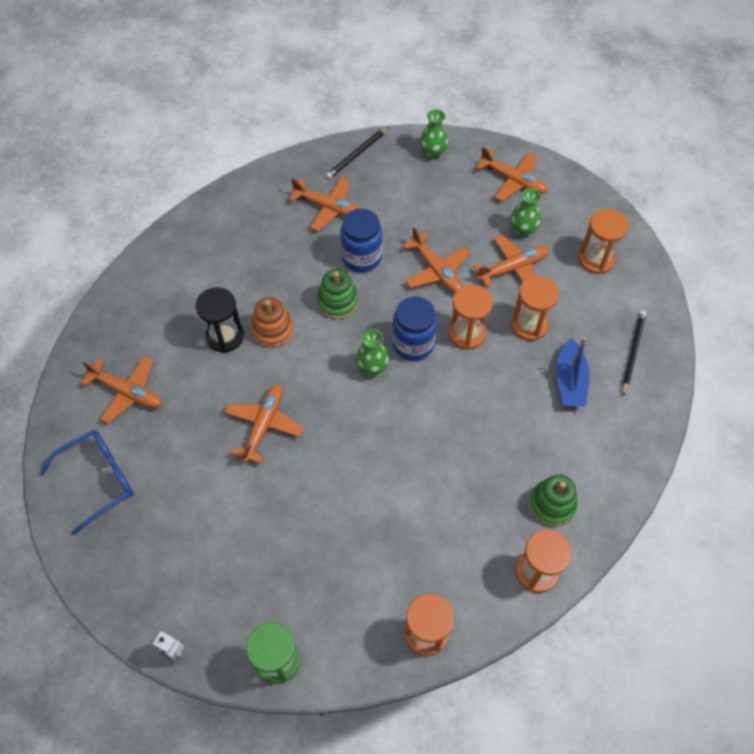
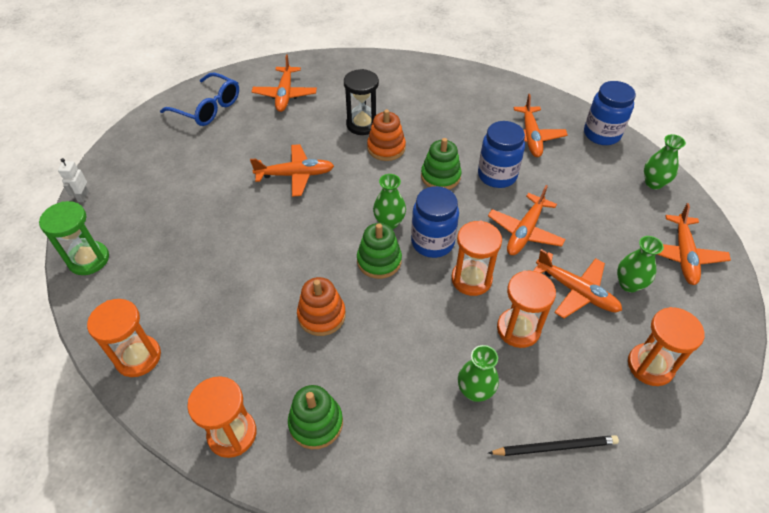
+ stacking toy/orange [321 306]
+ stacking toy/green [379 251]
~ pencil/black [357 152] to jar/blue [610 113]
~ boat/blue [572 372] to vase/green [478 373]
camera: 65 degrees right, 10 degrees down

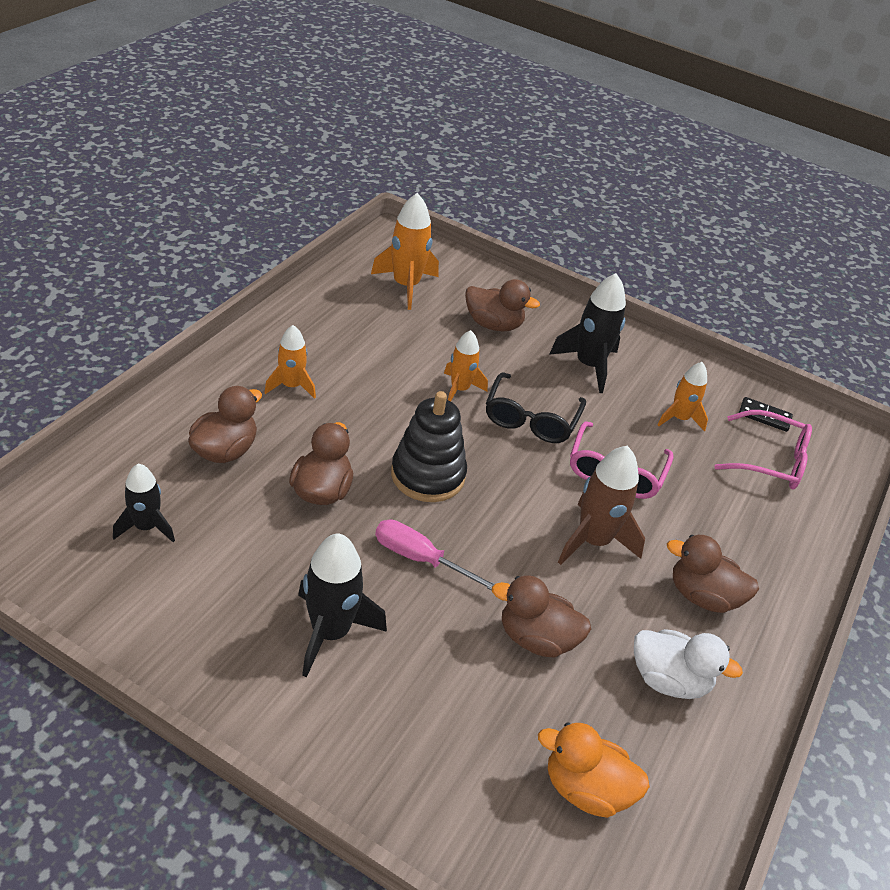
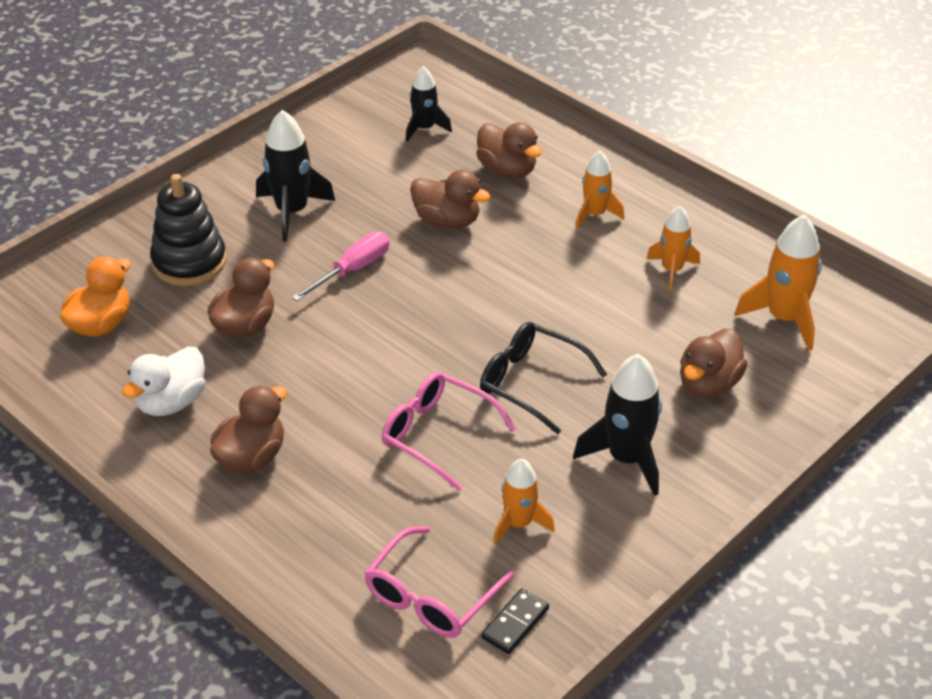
- rocket/brown [601 505]
~ stacking toy/black [429 446] to [188 230]
~ rocket/orange [466 365] to [673 248]
camera: 110 degrees right, 0 degrees up

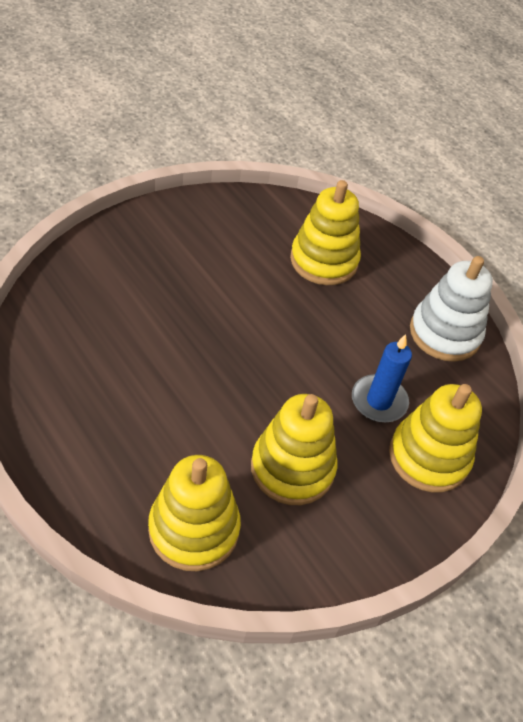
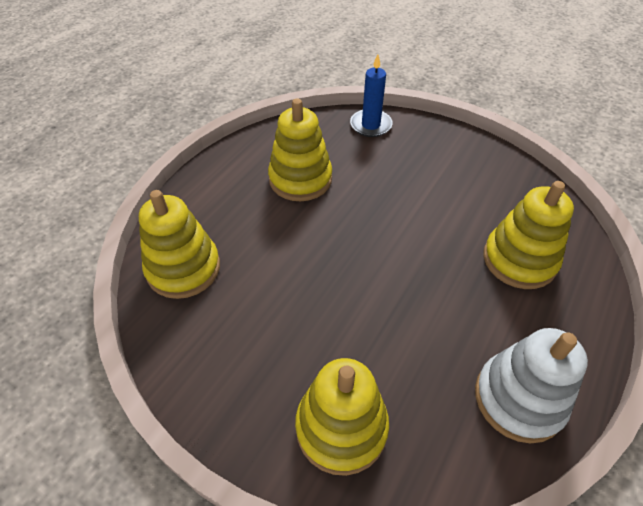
~ stacking toy/yellow [294 449] to [300 149]
~ candle/blue [382 378] to [371 95]
camera: 75 degrees right, 0 degrees up

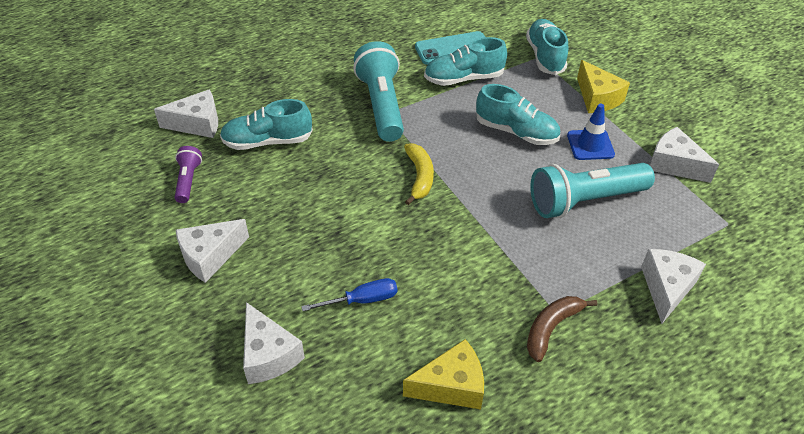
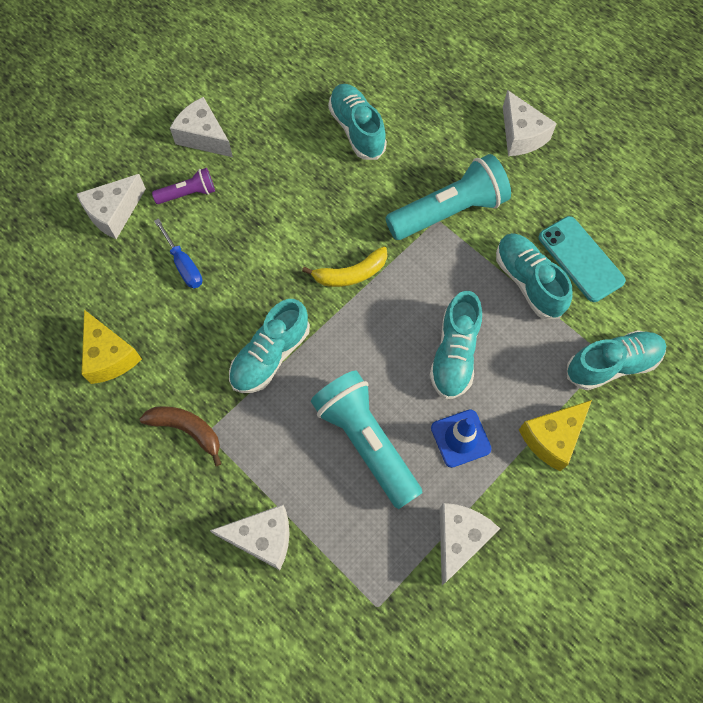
+ shoe/turquoise [269 346]
~ cheese/white [186 113] to [530 123]
~ flashlight/purple [188 174] to [183 186]
camera: 75 degrees right, 20 degrees up

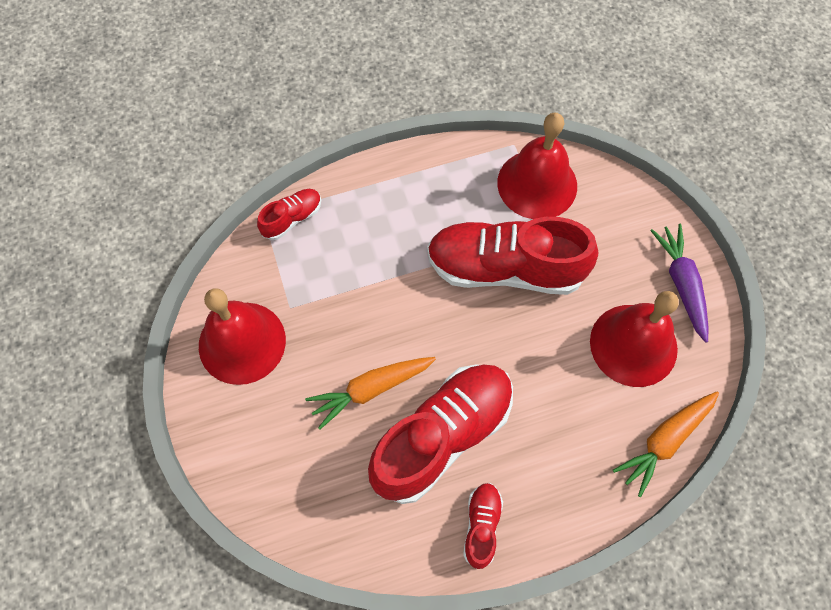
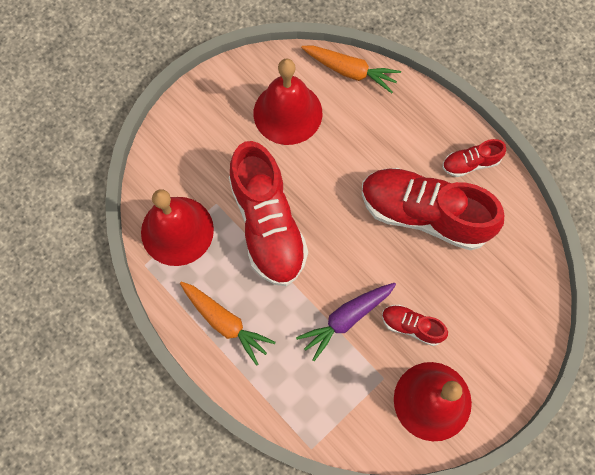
~ shoe/red [289 214] to [415 325]
~ carrot/orange [370 393] to [228 324]
~ carrot/purple [679 283] to [346 322]
camera: 115 degrees left, 5 degrees up

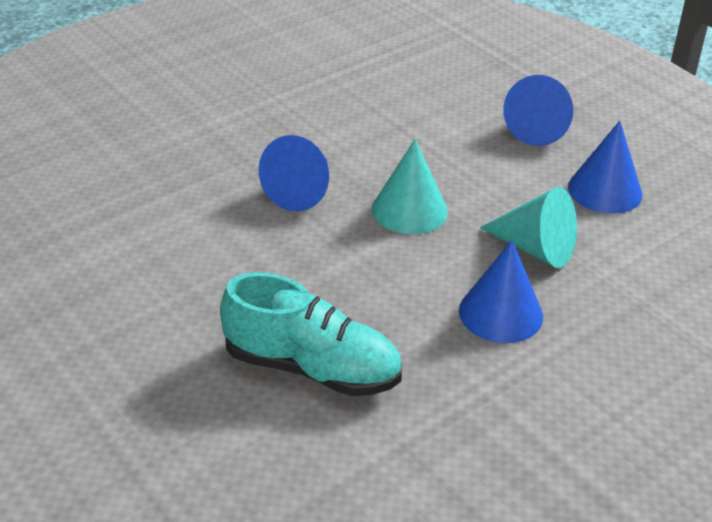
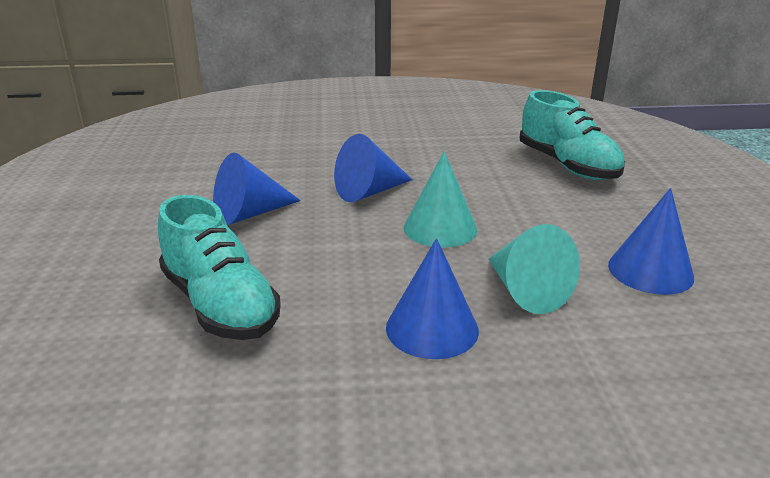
+ shoe/turquoise [572 135]
~ cone/blue [538 110] to [257 189]
camera: 35 degrees right, 10 degrees down

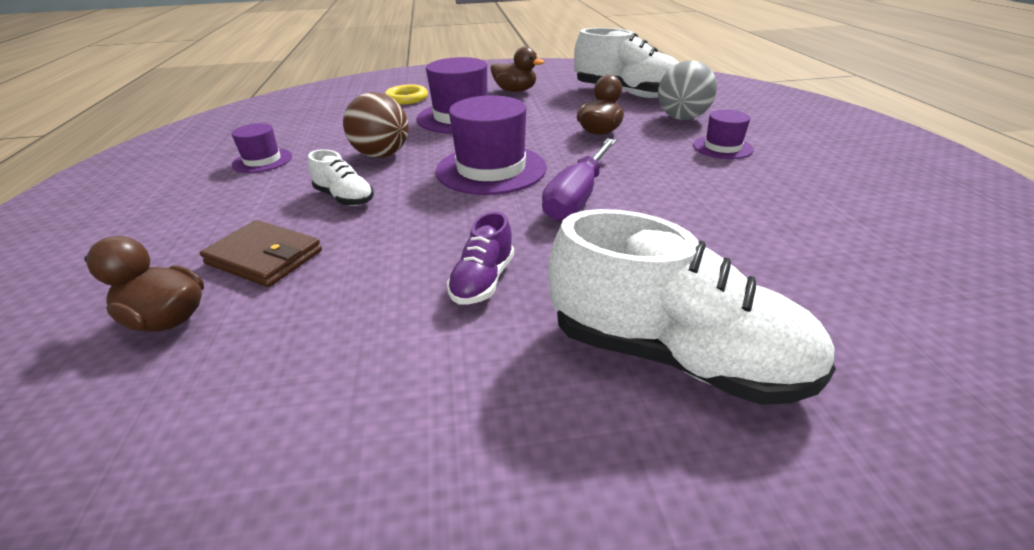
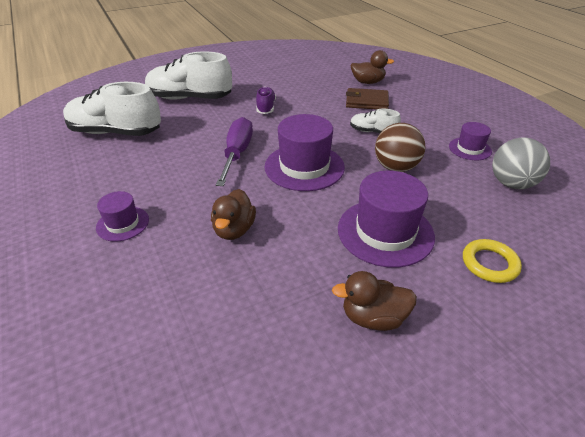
~ shoe/white [627 63] to [112 109]
~ ball/grey [687 90] to [521 163]
camera: 160 degrees right, 5 degrees up

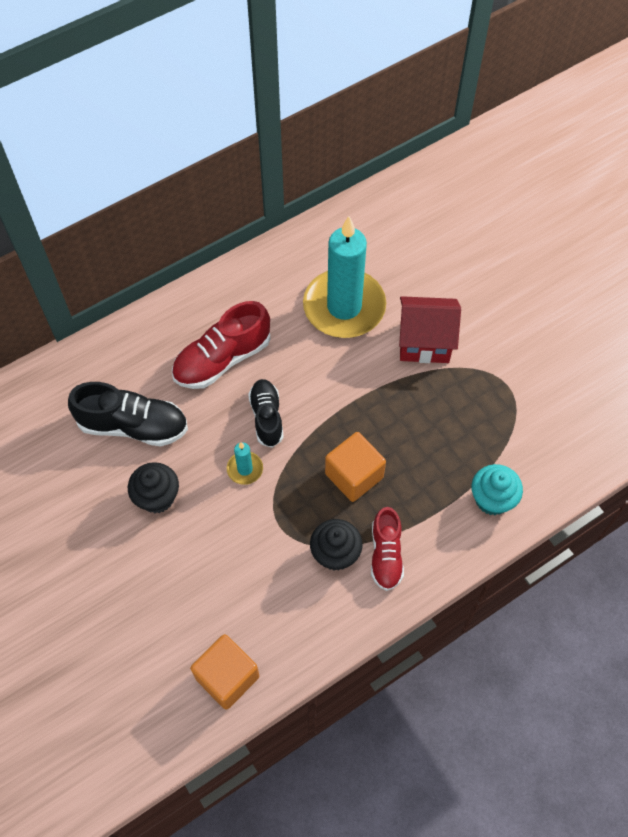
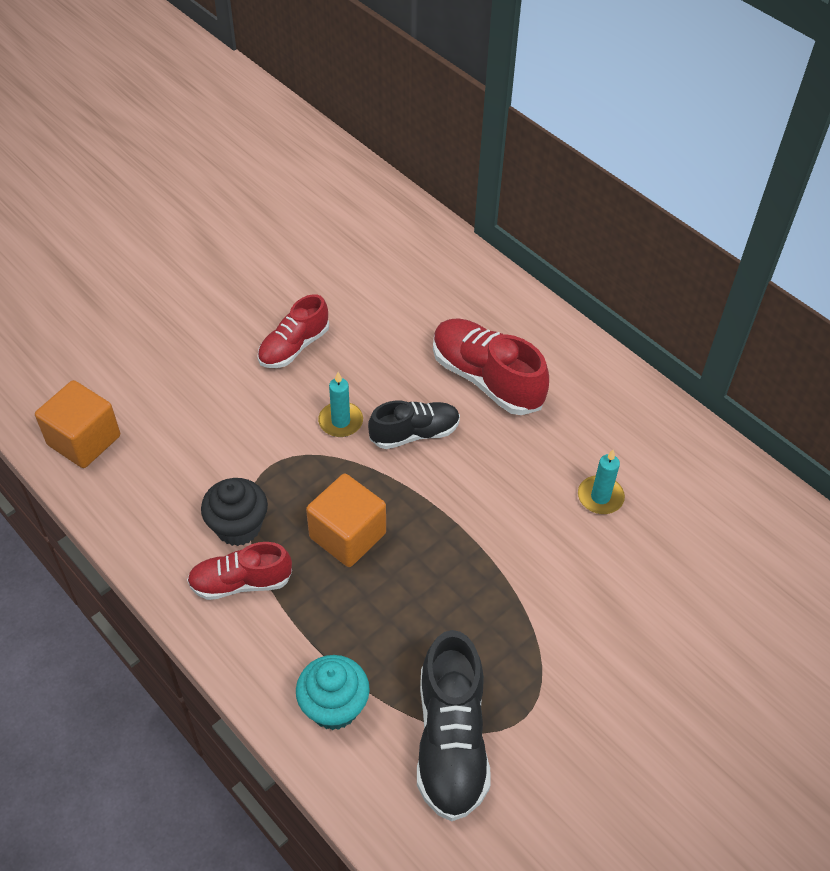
- house/red [430 329]
~ shoe/black [128 414] to [453 726]
~ cupcake/black [153 487] to shoe/red [293 331]
~ candle/turquoise [344 277] = [601 482] x0.41
camera: 80 degrees right, 10 degrees down

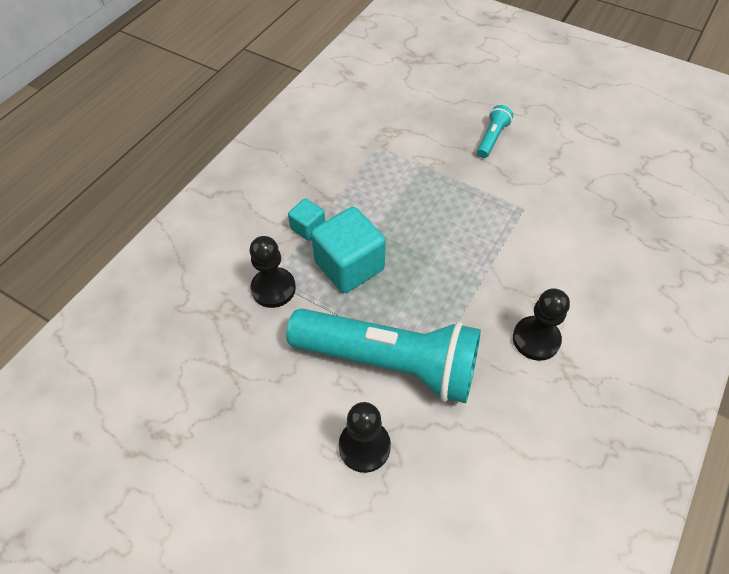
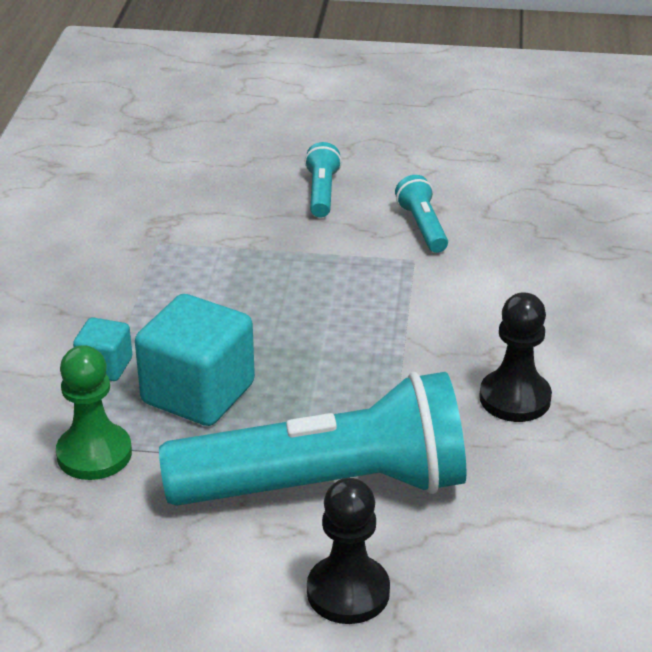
+ flashlight/turquoise [421 214]
~ pawn/black [273 272] to pawn/green [94 412]
camera: 25 degrees left, 20 degrees down

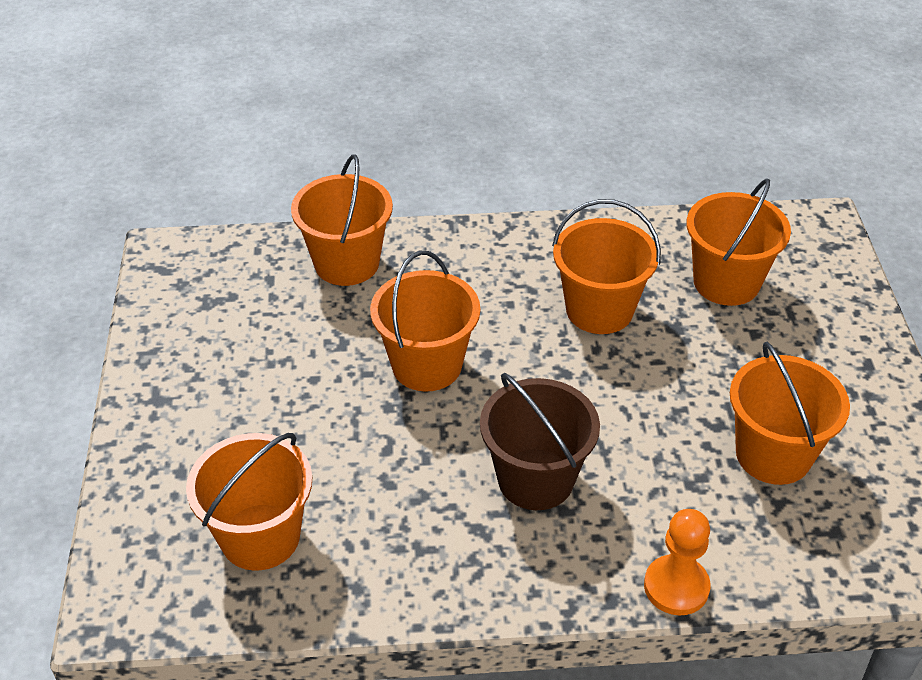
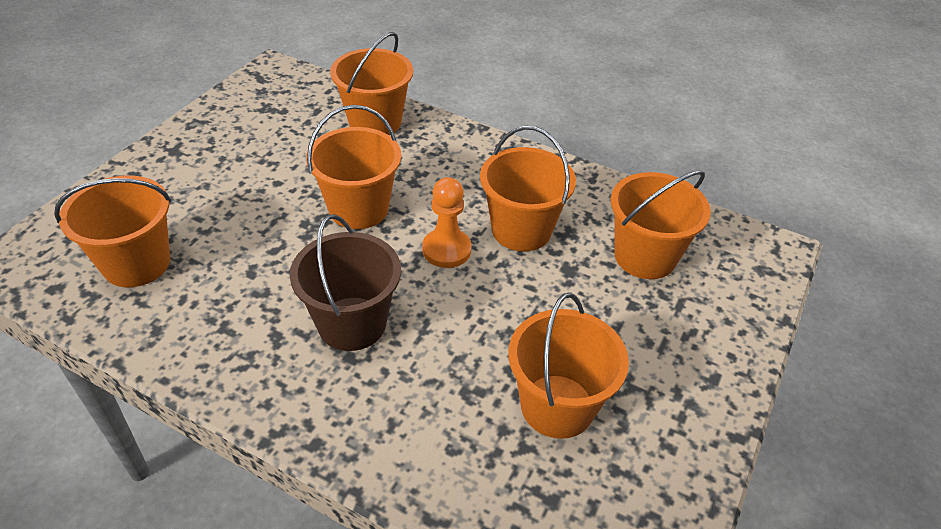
~ pawn/orange [677 562] to [447 222]
camera: 30 degrees right, 0 degrees up

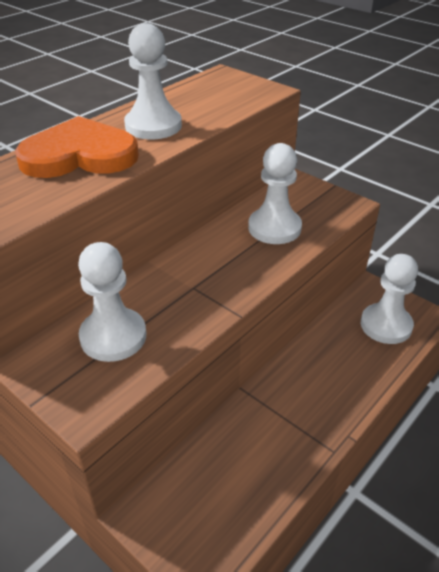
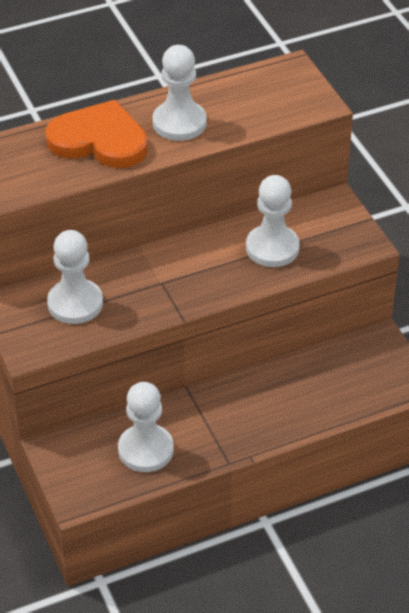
~ pawn/white [389 299] to [146 427]
camera: 25 degrees right, 5 degrees up

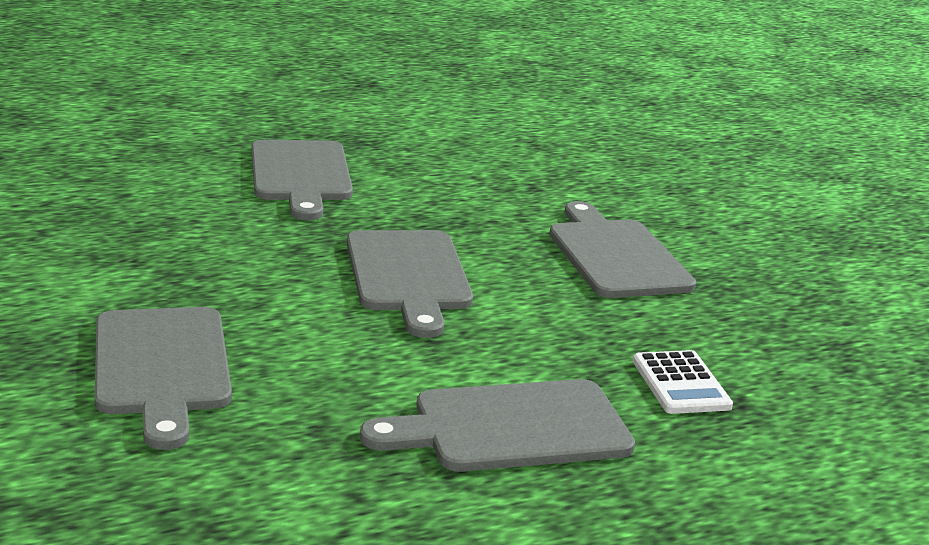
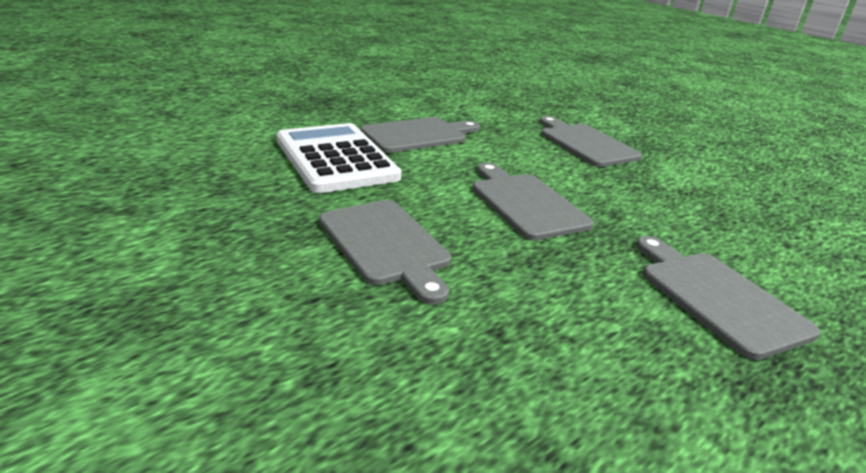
~ calculator/white [683 382] = [339 158] x2.23
camera: 165 degrees right, 5 degrees up

